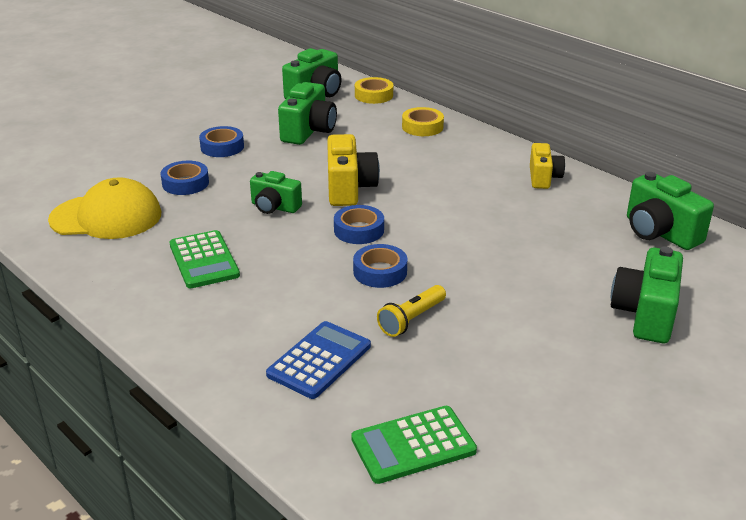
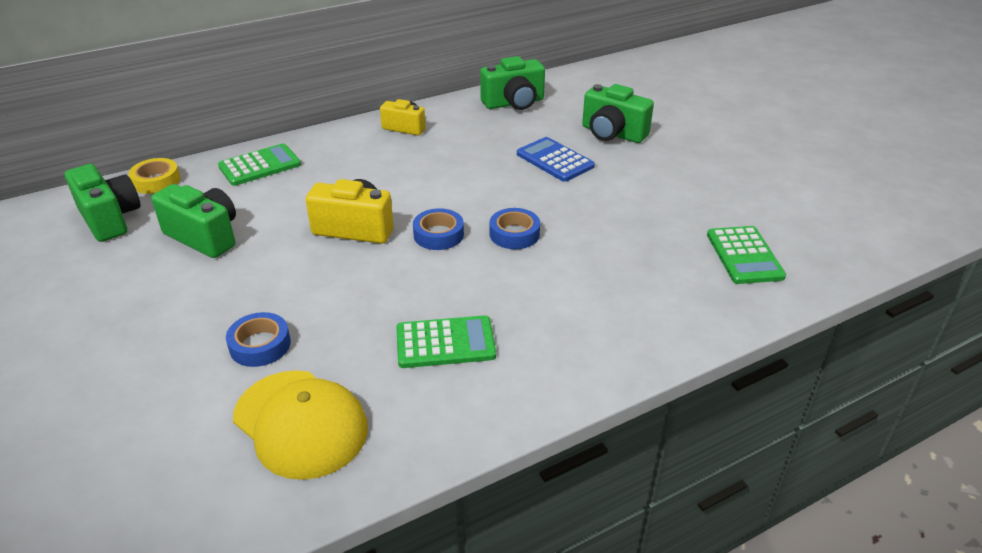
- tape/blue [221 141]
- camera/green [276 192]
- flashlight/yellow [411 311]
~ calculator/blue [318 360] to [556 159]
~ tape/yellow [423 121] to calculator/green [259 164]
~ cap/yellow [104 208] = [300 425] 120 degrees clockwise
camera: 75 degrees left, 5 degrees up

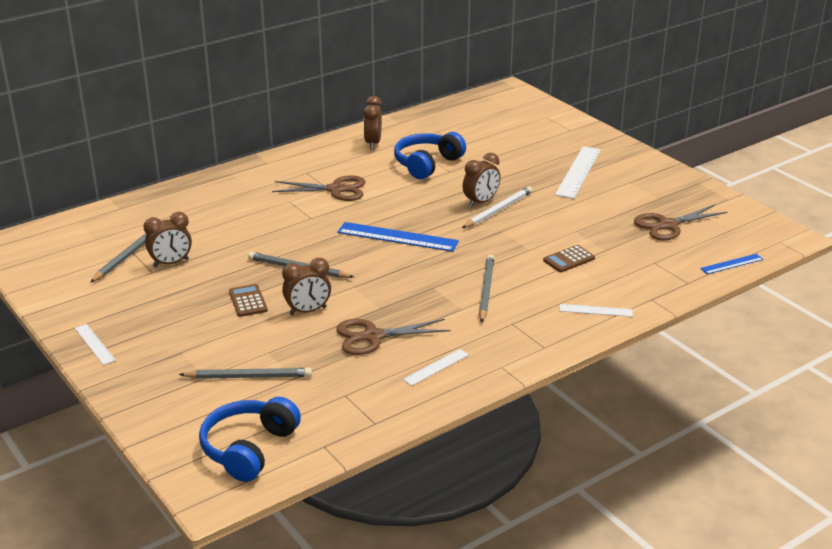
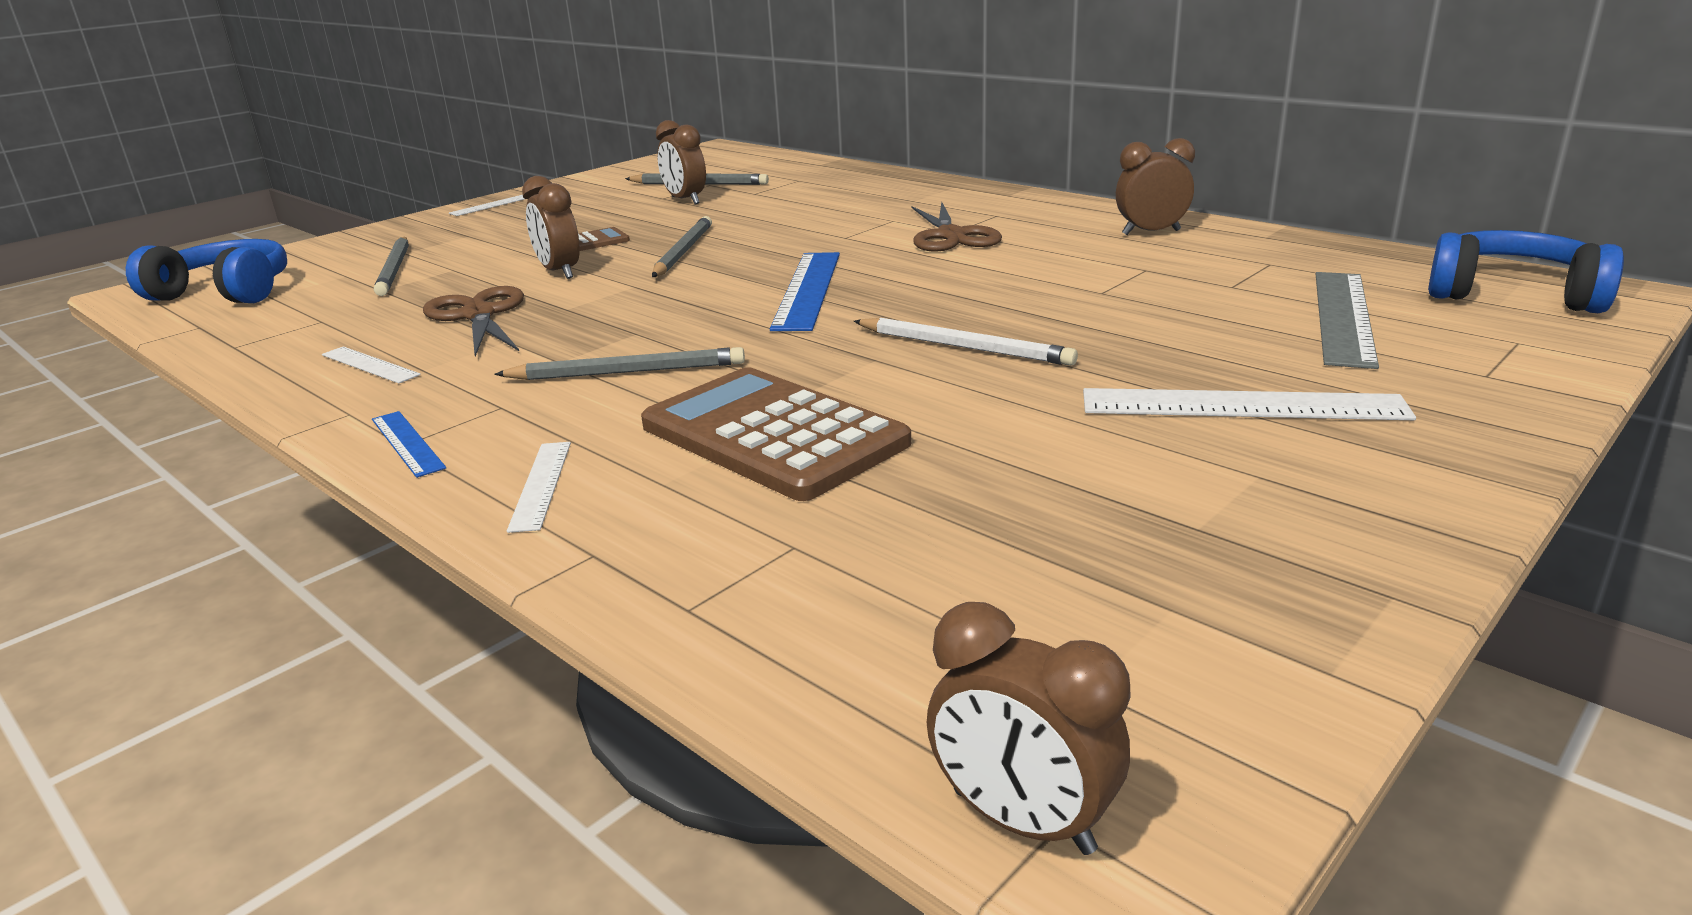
- scissors/brown [680 222]
+ ruler/grey [1347 320]
~ headphones/blue [430 155] to [1526 271]
~ clock/brown [482 180] to [1028 728]
~ ruler/blue [732 264] to [409 444]
~ calculator/brown [569 258] = [776 434] x2.16
camera: 80 degrees right, 5 degrees down

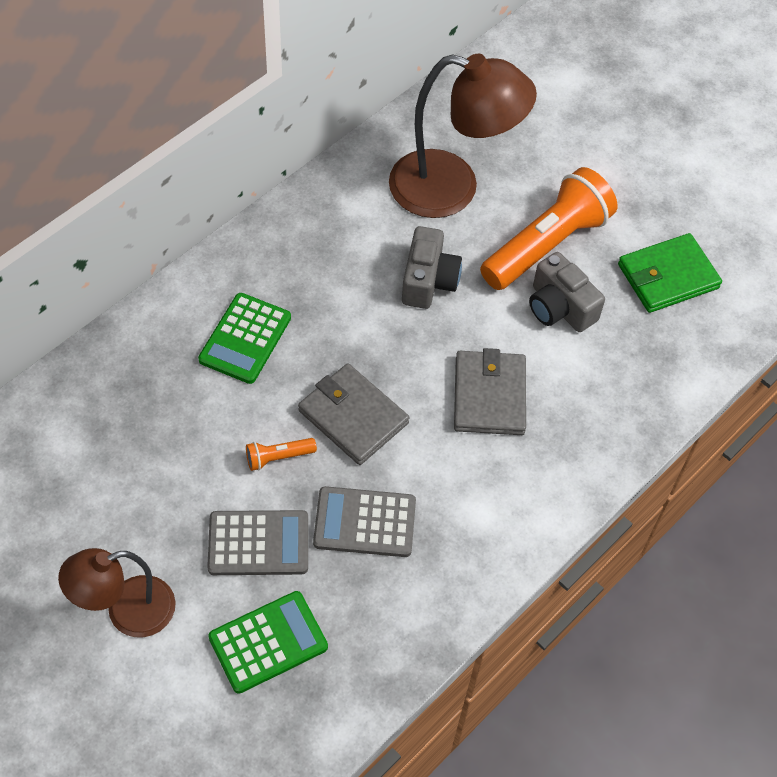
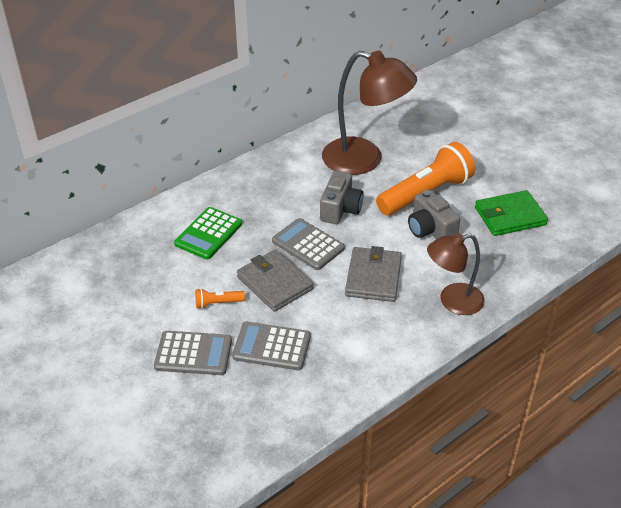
- calculator/green [268 642]
+ calculator/grey [308 244]
~ lamp/brown [117 592] to [456 274]
camera: 10 degrees right, 15 degrees down

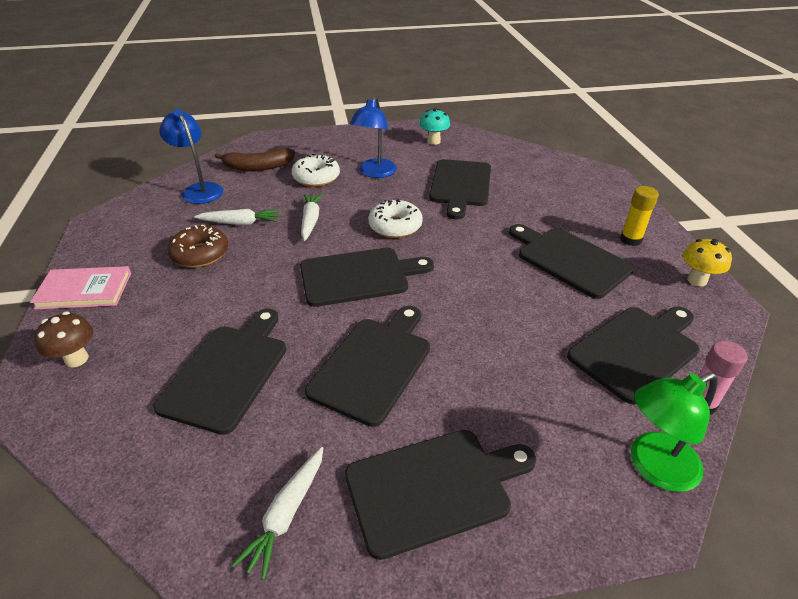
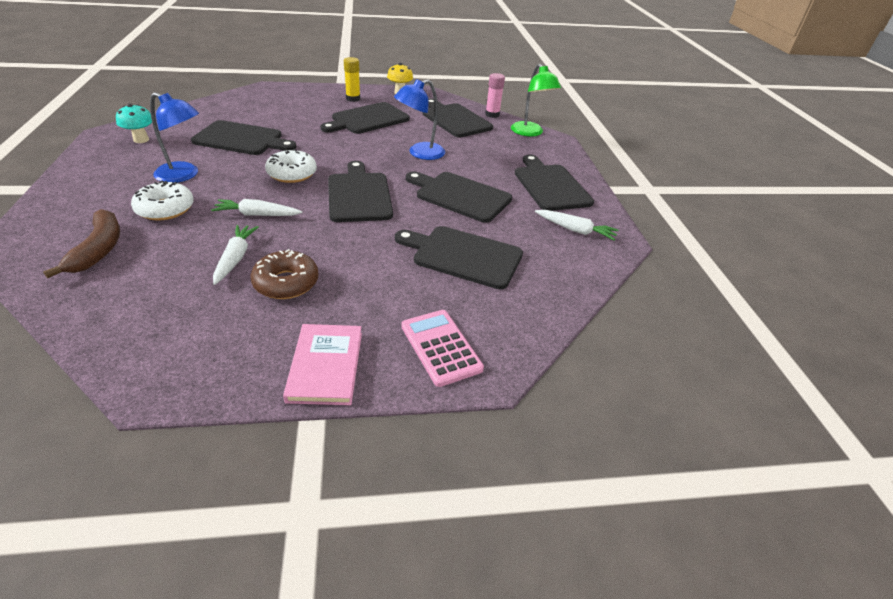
~ lamp/blue [191 156] to [419 119]
~ mushroom/brown [63 339] to calculator/pink [442 348]
camera: 90 degrees left, 0 degrees up

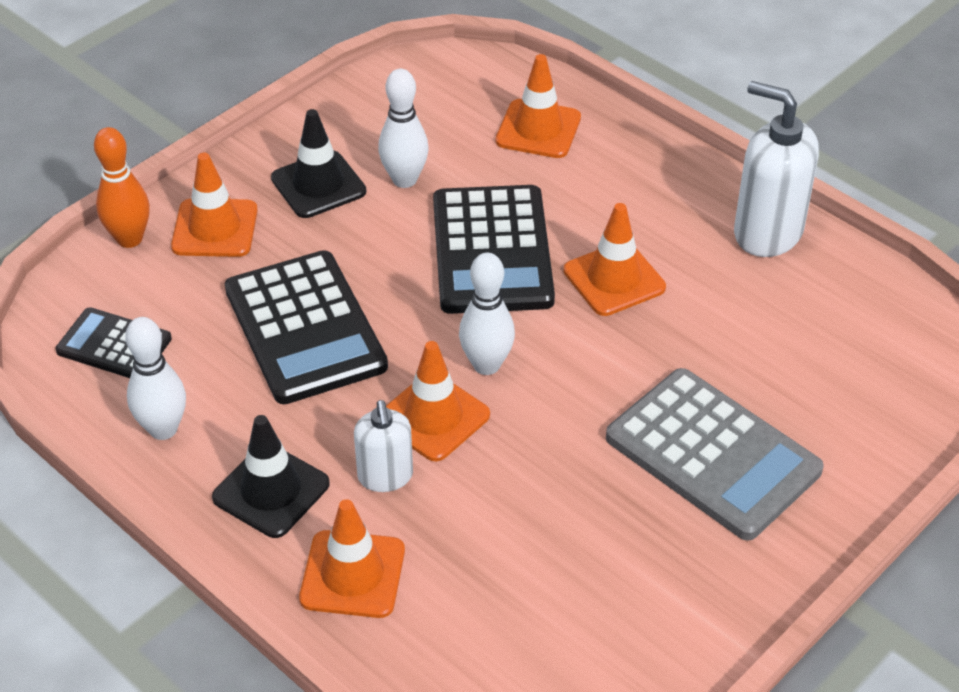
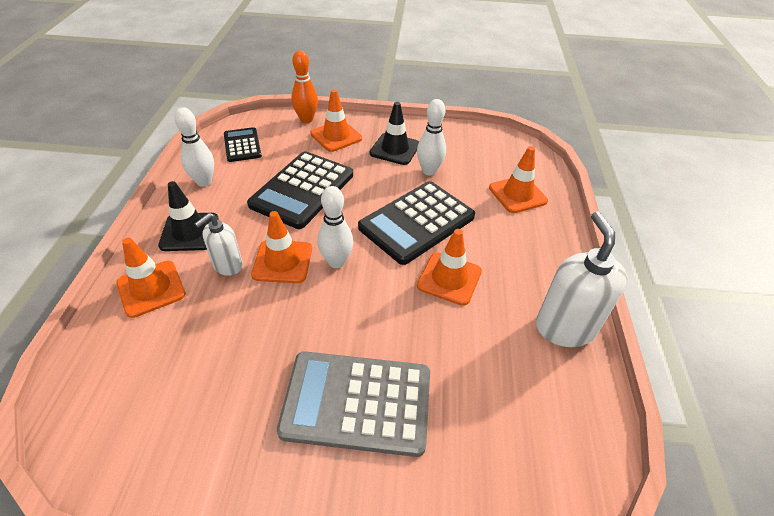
~ calculator/grey [715 454] = [353 404] 90 degrees clockwise
camera: 50 degrees right, 0 degrees up

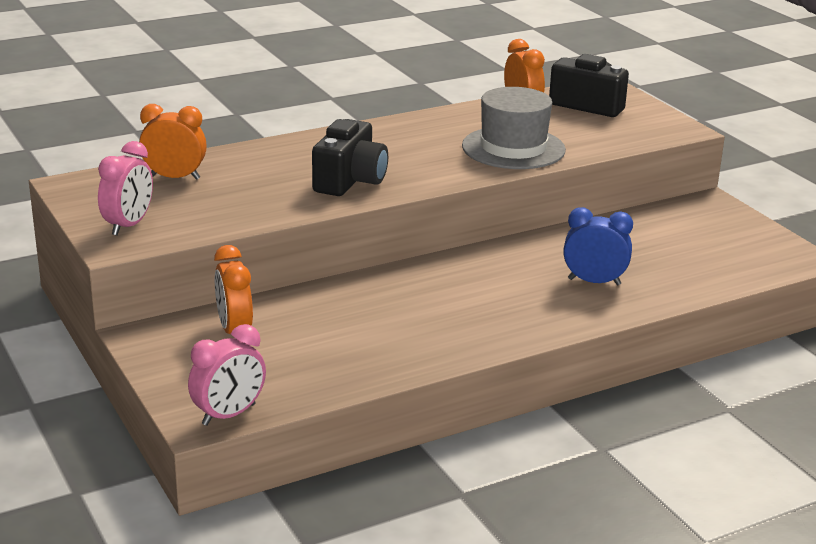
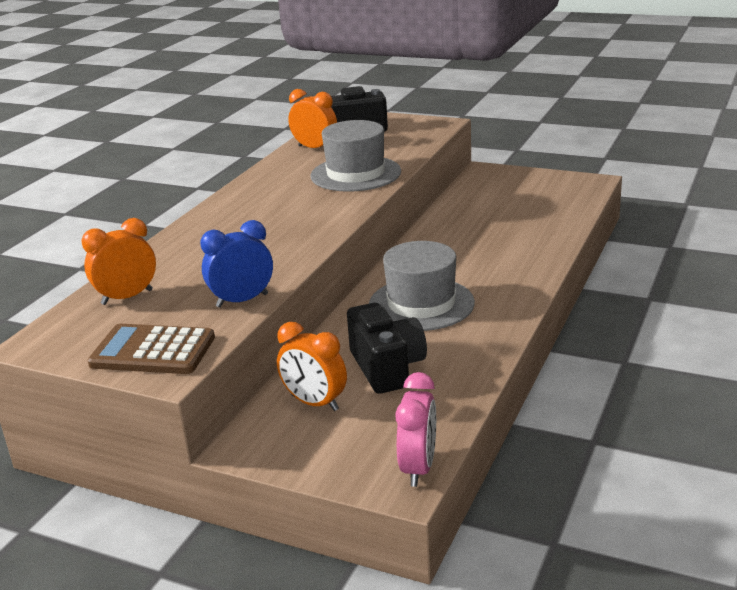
+ hat/grey [422 286]
~ camera/black [350 157] to [387 348]
~ clock/blue [598 246] to [236 264]
~ clock/pink [125 188] to calculator/brown [151 349]
camera: 35 degrees left, 0 degrees up

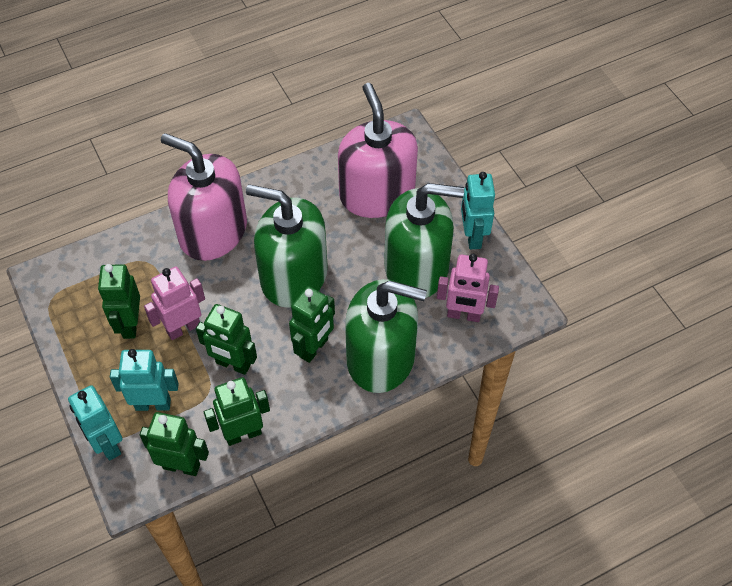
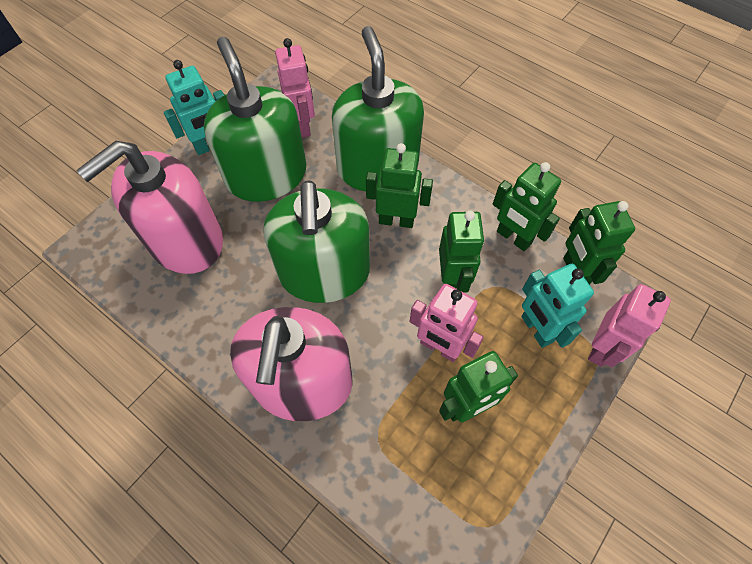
~ robot/turquoise [95 423] to robot/pink [629 325]
camera: 115 degrees left, 5 degrees up

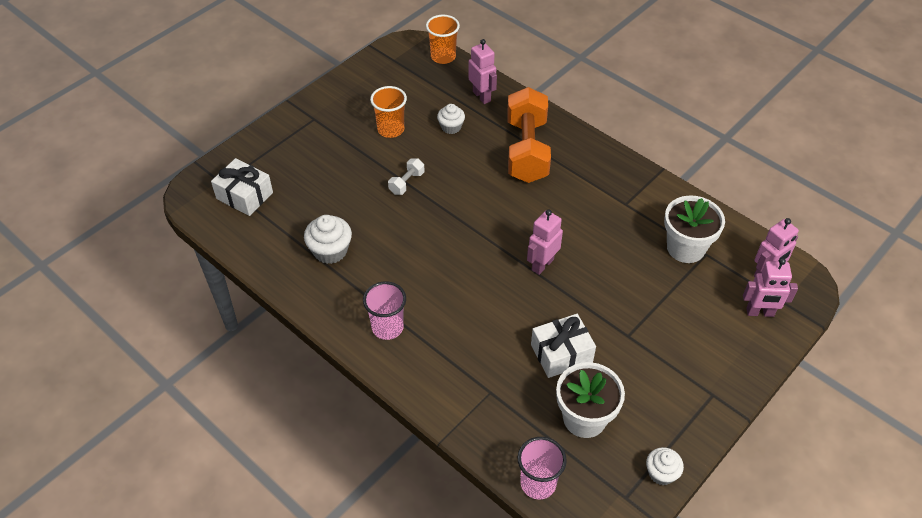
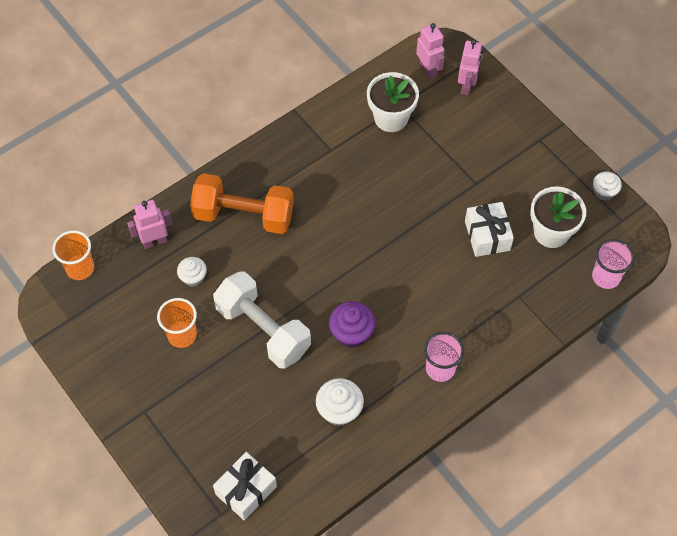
- robot/pink [545 242]
+ cupcake/purple [352 324]
~ dumbbell/white [406 176] = [262 320] x2.39
camera: 80 degrees left, 10 degrees up

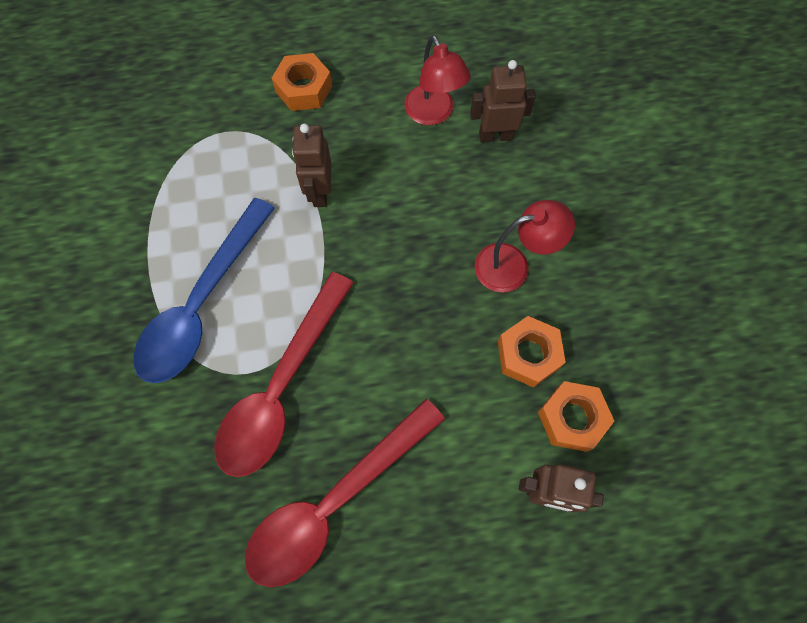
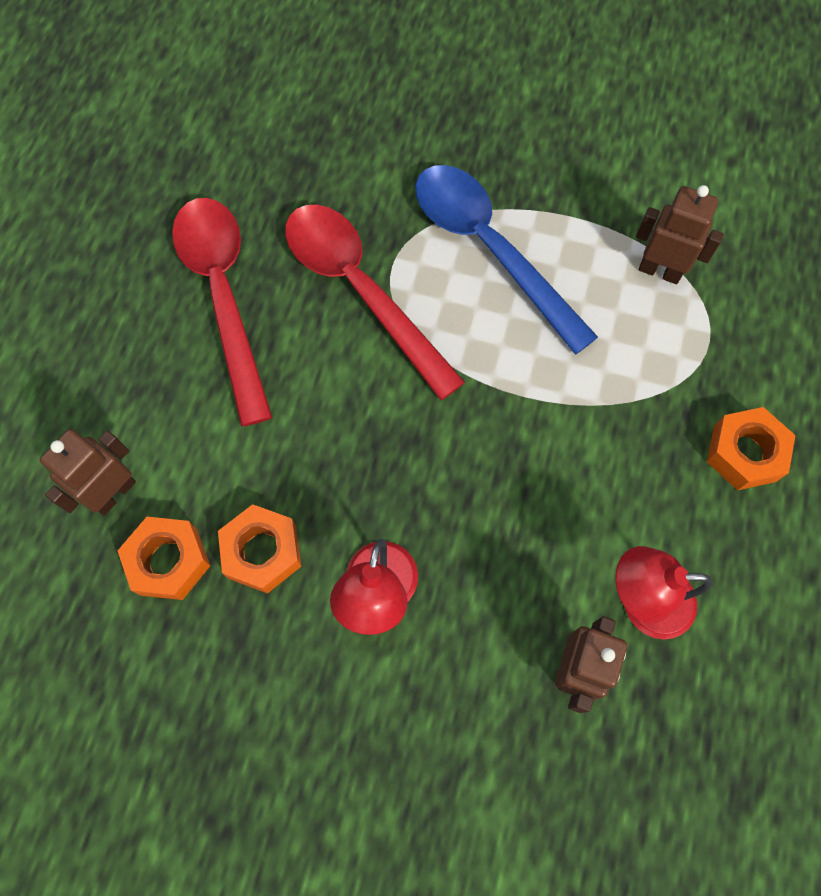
~ robot/brown [311 165] to [680 234]
camera: 115 degrees right, 0 degrees up

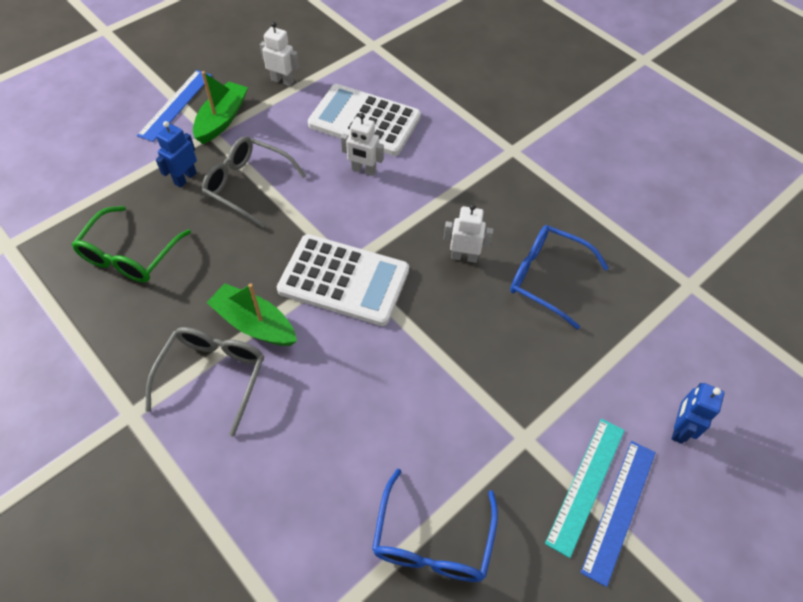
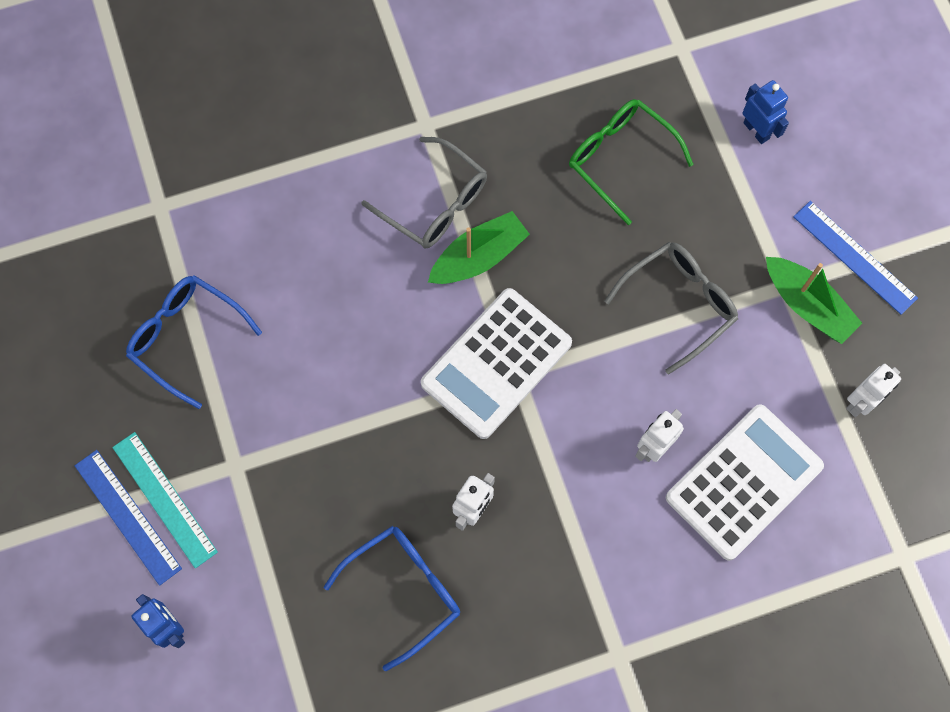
~ robot/blue [176 154] to [766 112]
camera: 115 degrees right, 15 degrees up

